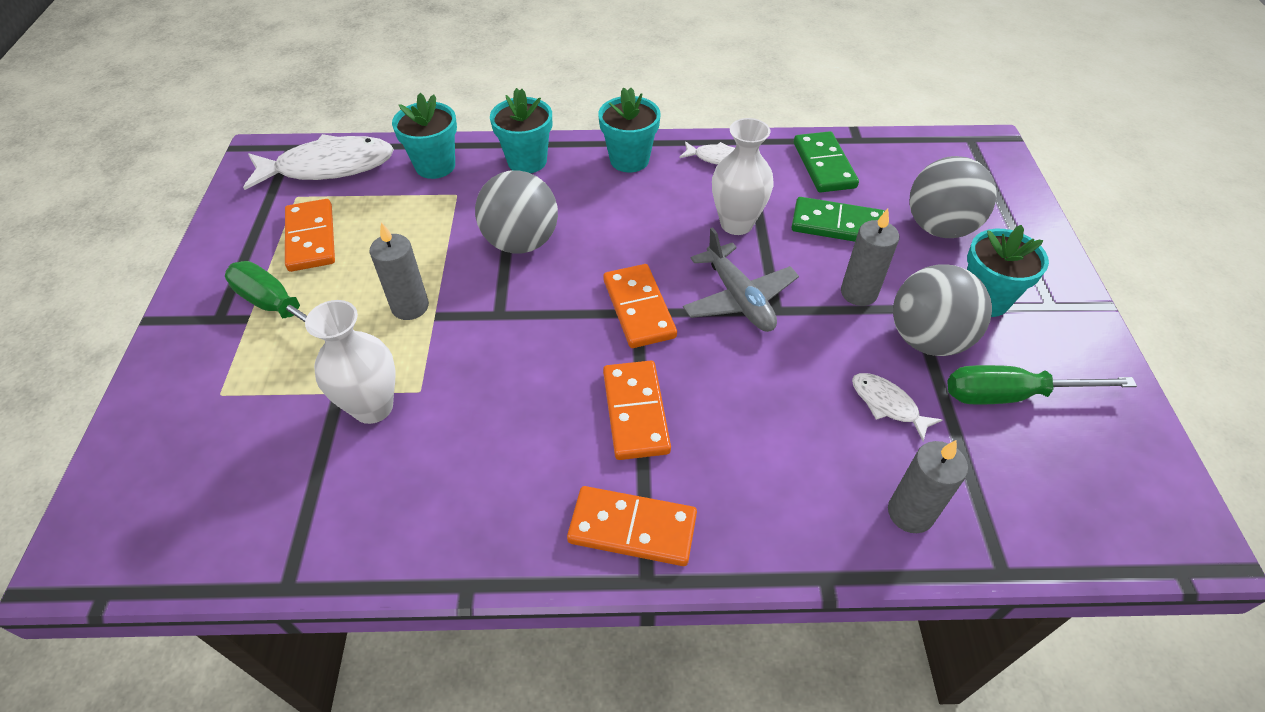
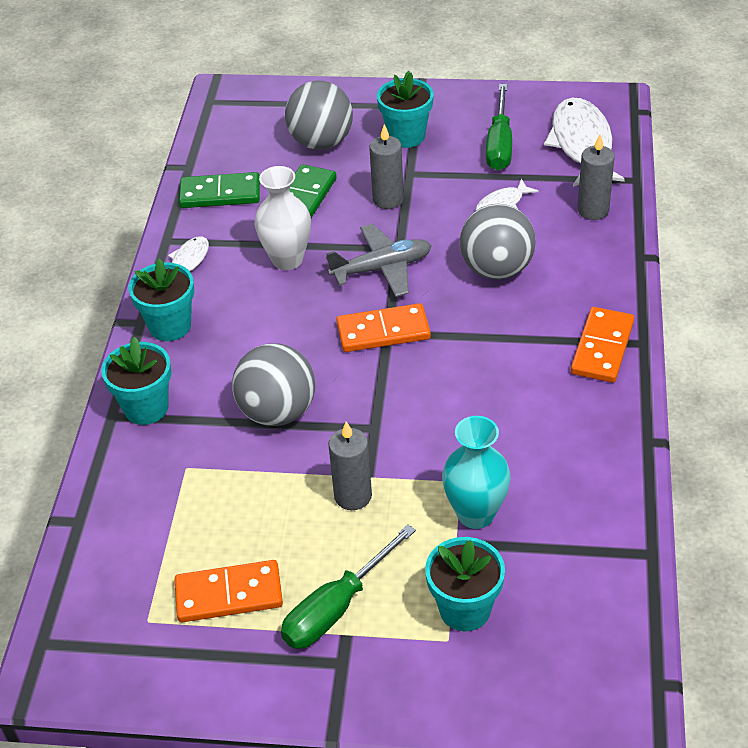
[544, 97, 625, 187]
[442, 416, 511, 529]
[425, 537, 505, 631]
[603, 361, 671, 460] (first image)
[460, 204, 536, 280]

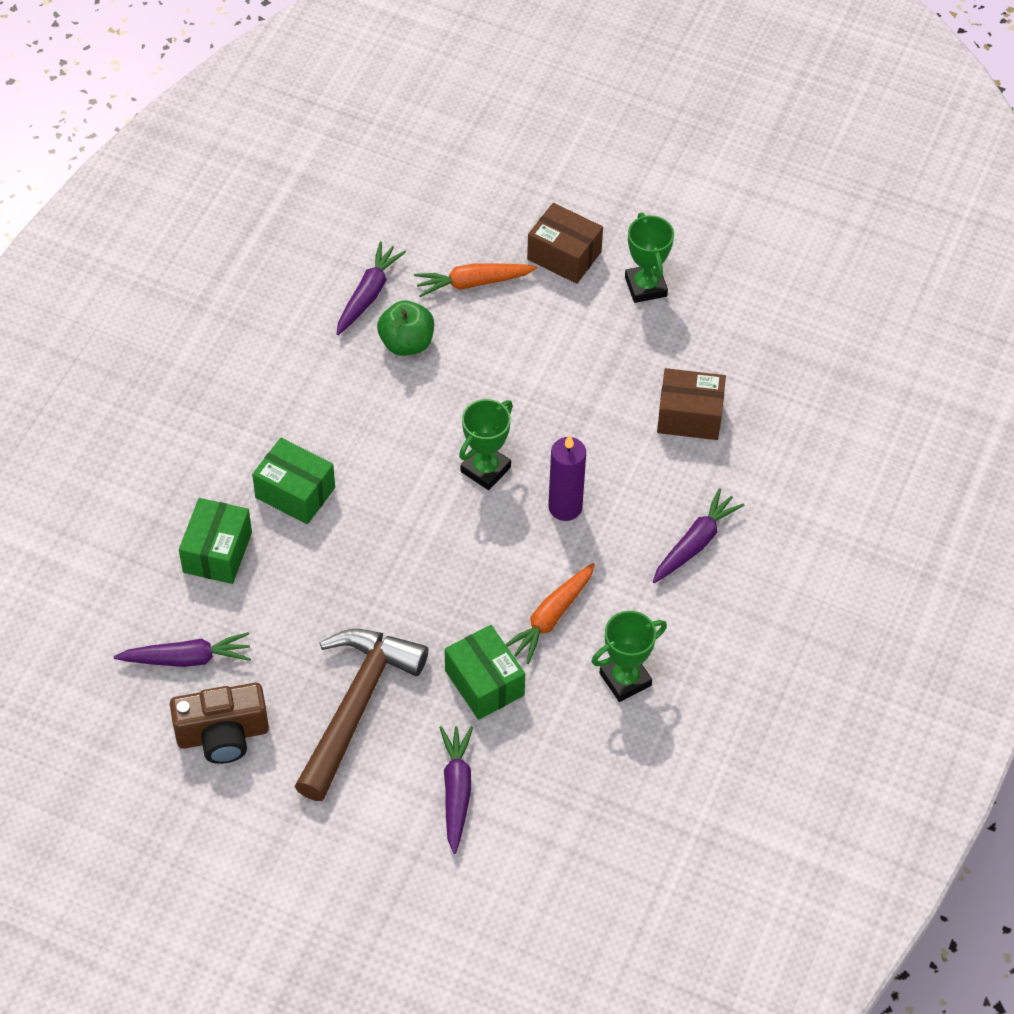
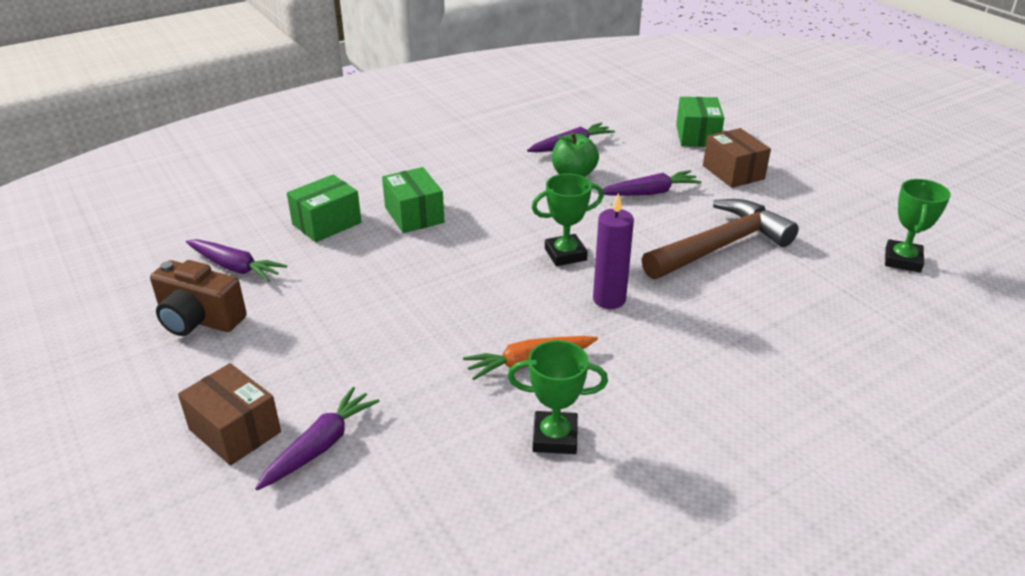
[642, 199, 799, 279]
[414, 263, 537, 297] (first image)
[676, 97, 724, 147]
[885, 179, 951, 273]
[598, 170, 702, 196]
[178, 363, 281, 466]

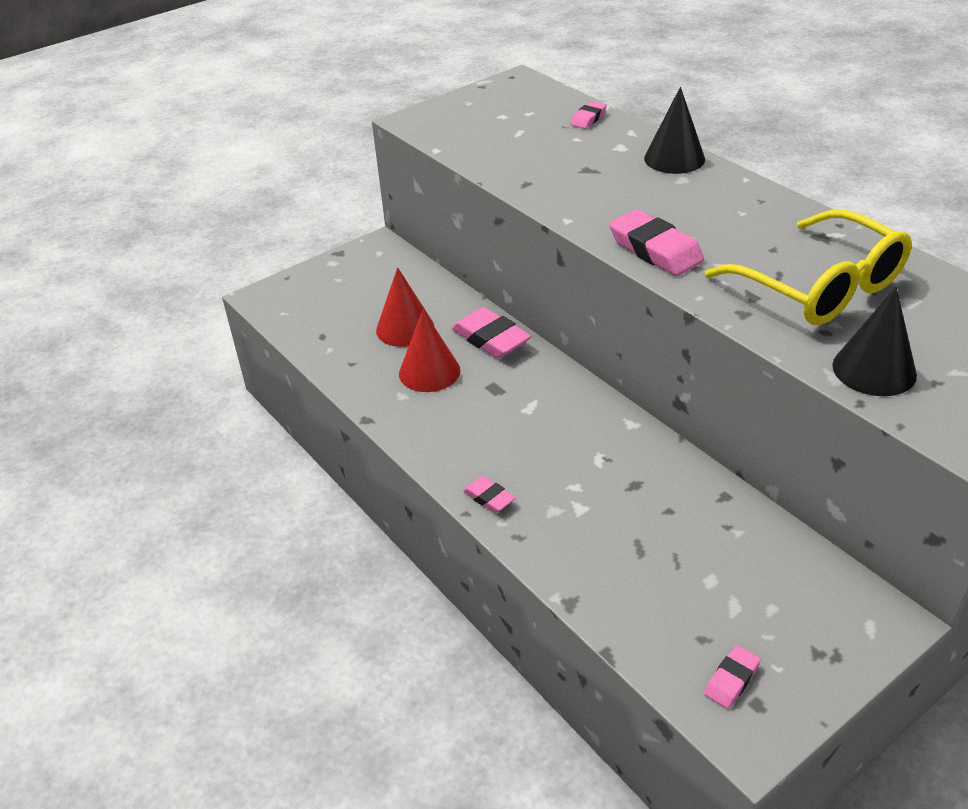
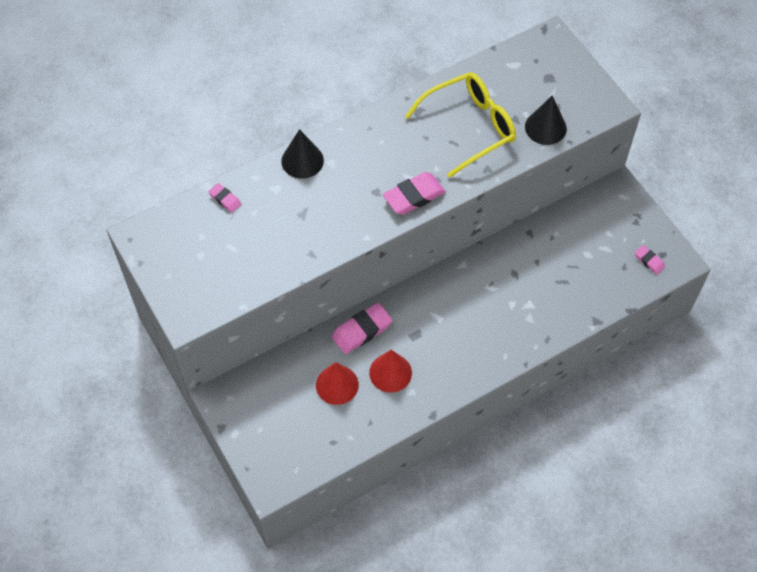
[463, 476, 515, 513] (first image)

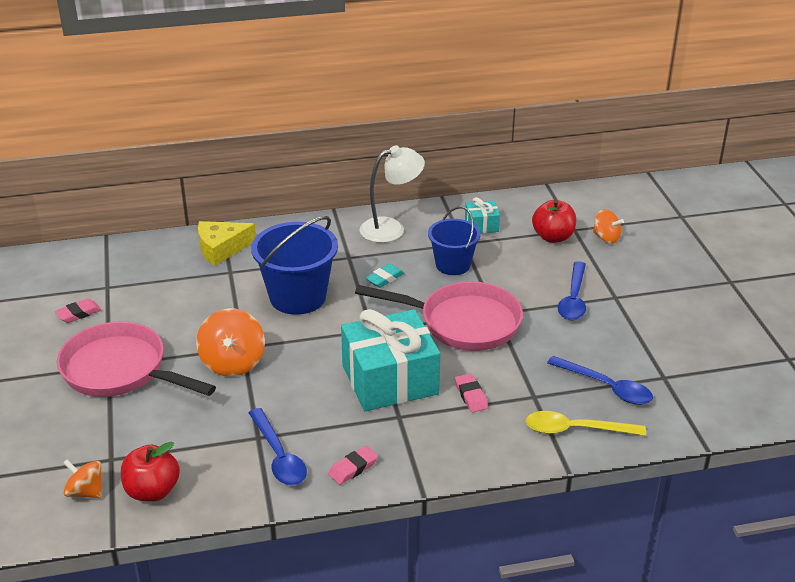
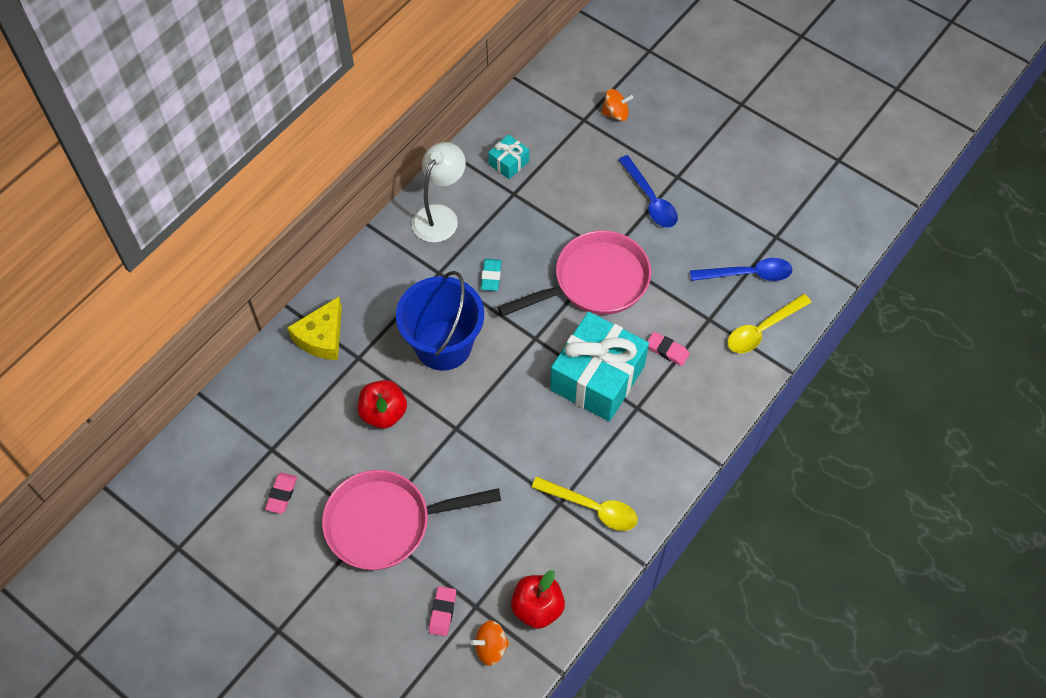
[196, 308, 265, 377] (first image)
[531, 477, 638, 531]
[429, 586, 456, 636]
[428, 206, 481, 275] (first image)
[357, 380, 407, 429]

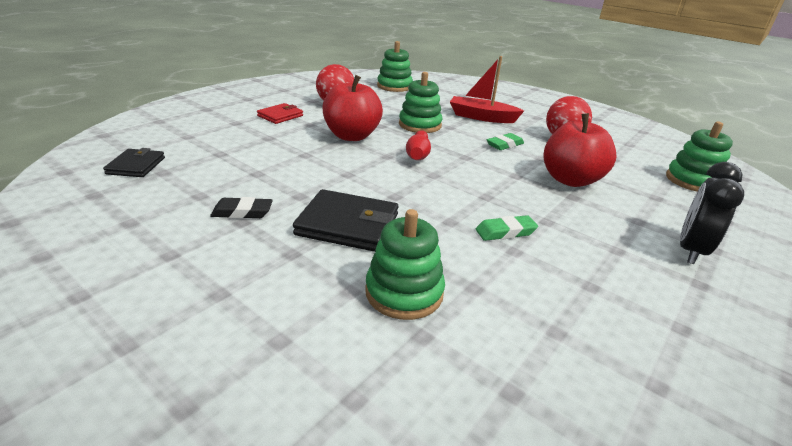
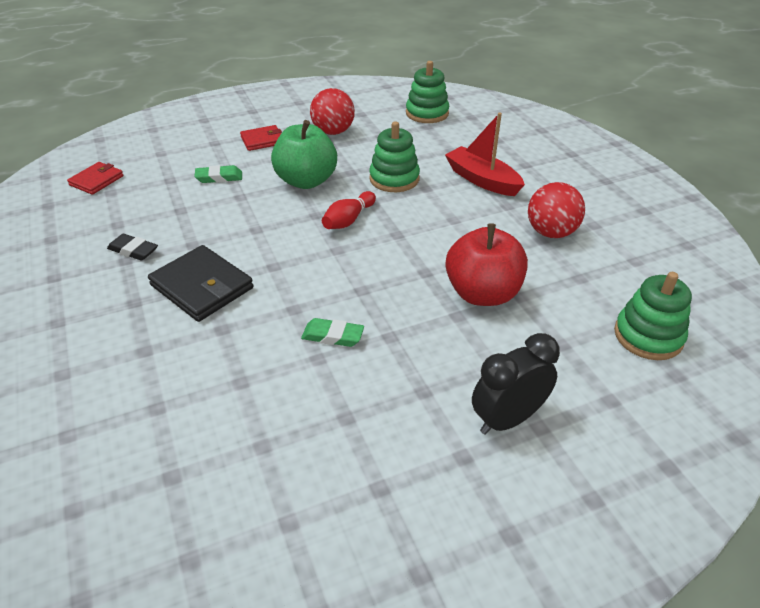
[67, 162, 124, 195]
[271, 120, 337, 189]
[365, 209, 445, 320] (first image)
[194, 165, 242, 183]

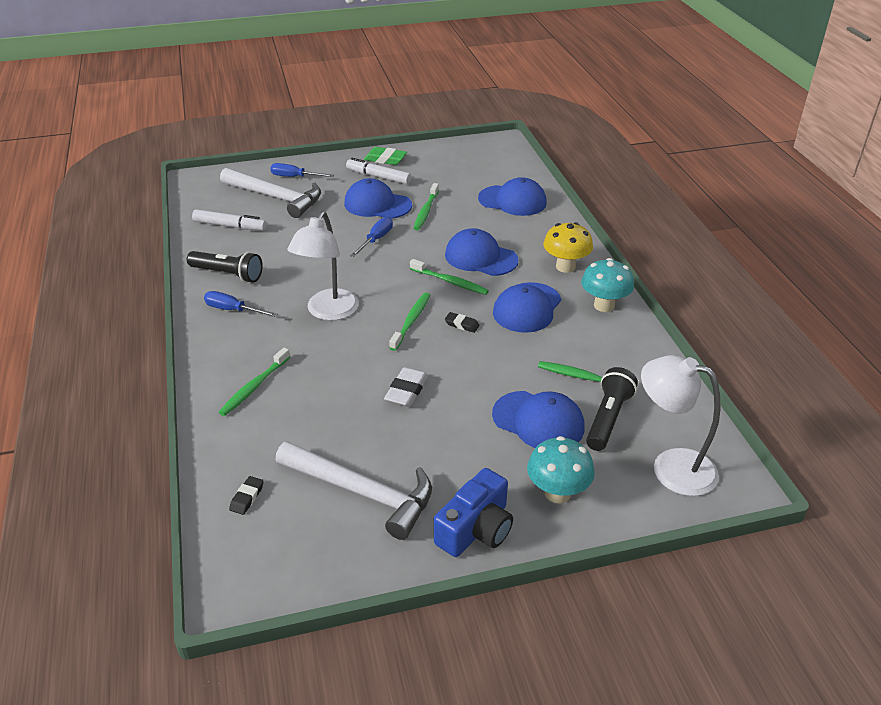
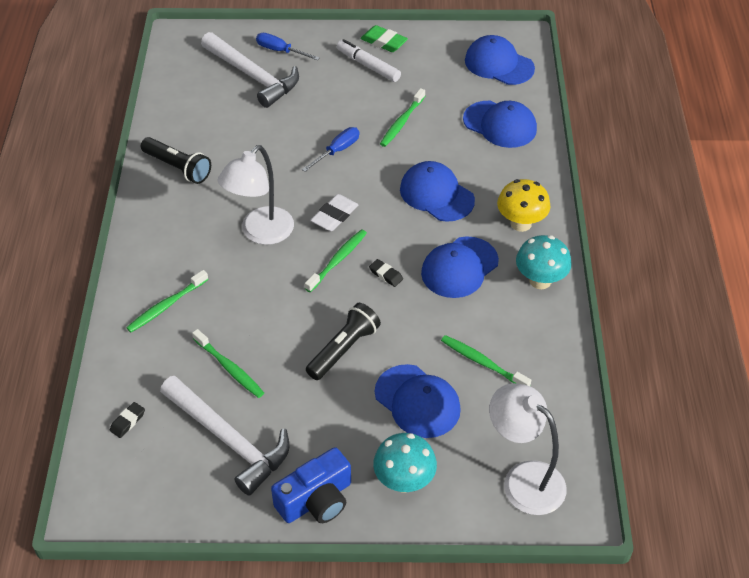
[192, 209, 267, 231] (first image)
[204, 291, 278, 317] (first image)
[465, 35, 535, 85]
[311, 194, 358, 231]
[192, 329, 264, 398]
[306, 303, 381, 380]

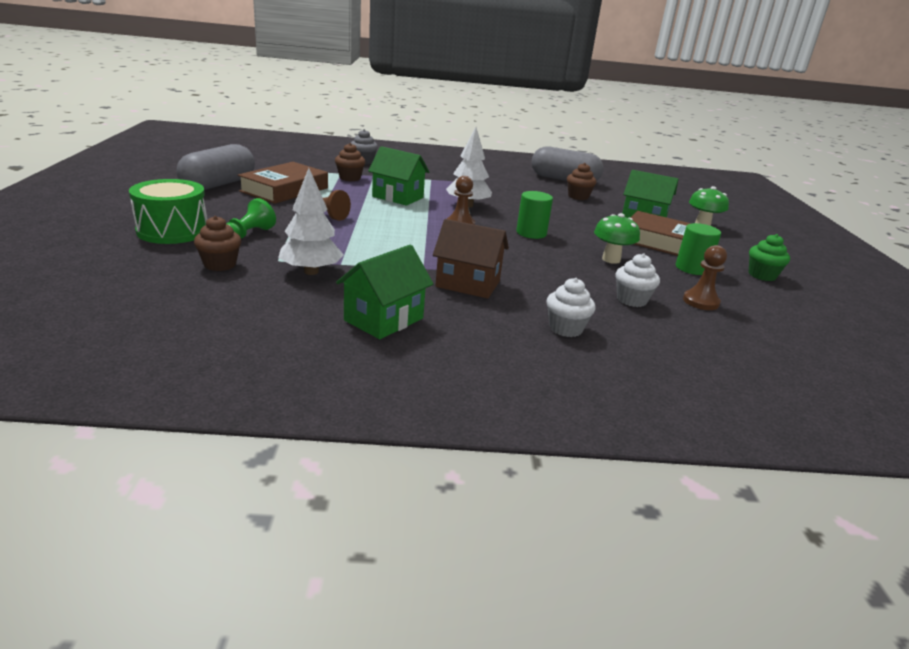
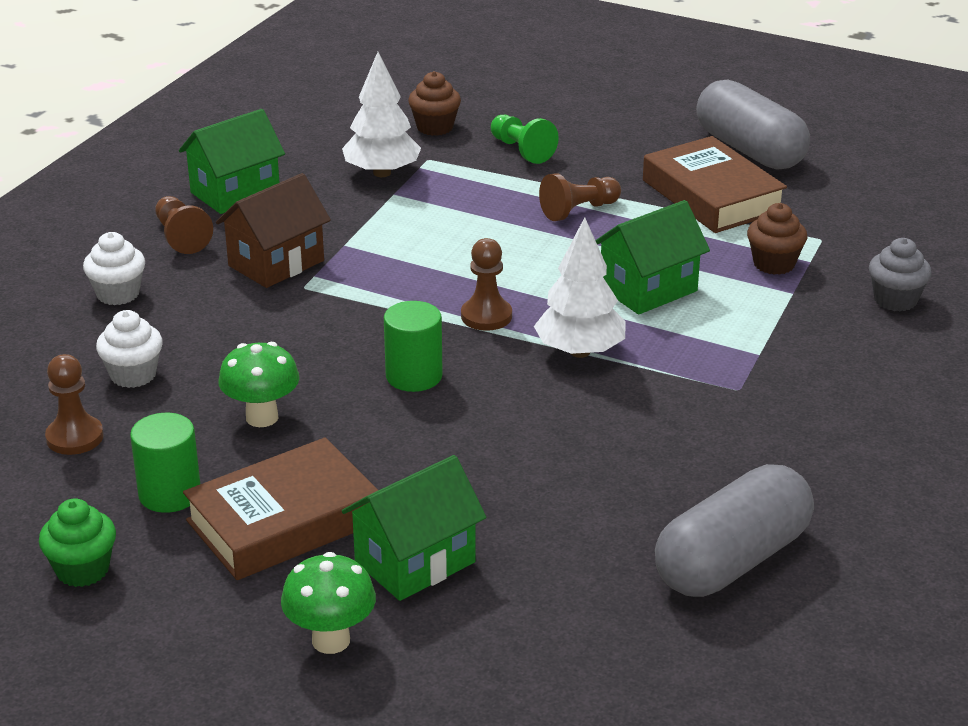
[129, 179, 207, 244] (first image)
[179, 109, 285, 214]
[567, 163, 597, 200] (first image)
[155, 196, 213, 254]

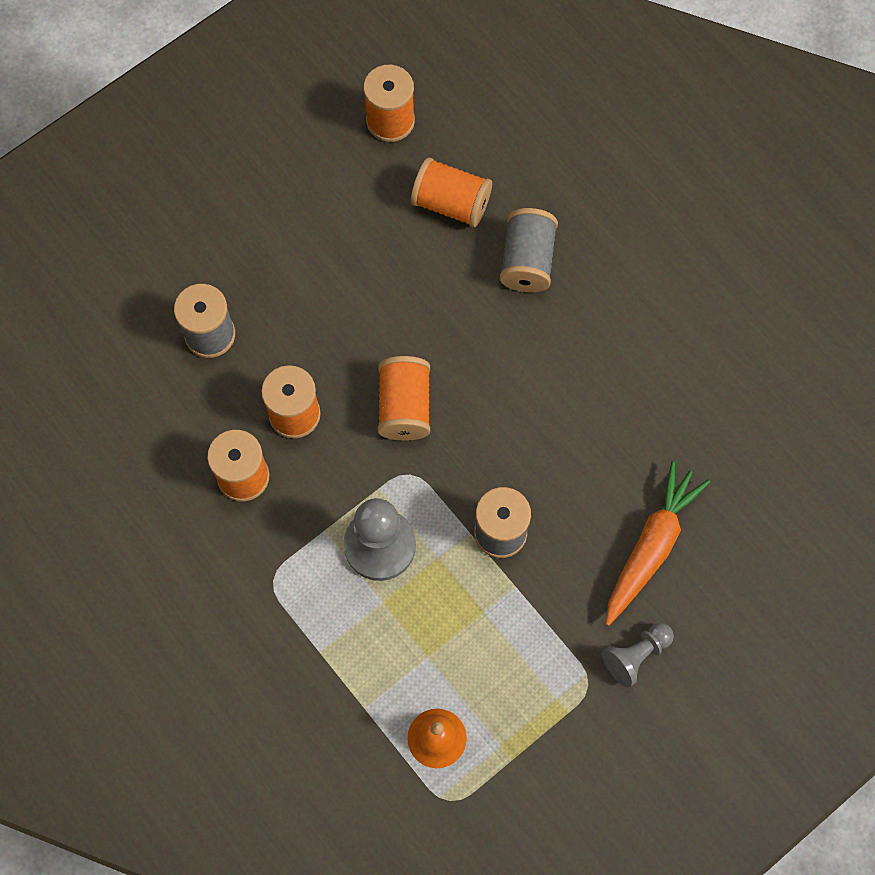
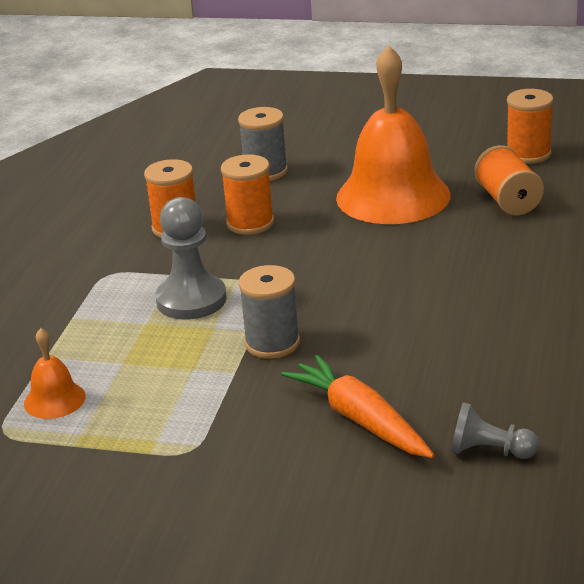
[377, 356, 430, 441] (first image)
[500, 208, 558, 292] (first image)
[451, 402, 539, 459]
[281, 355, 435, 458]
[336, 45, 451, 224]

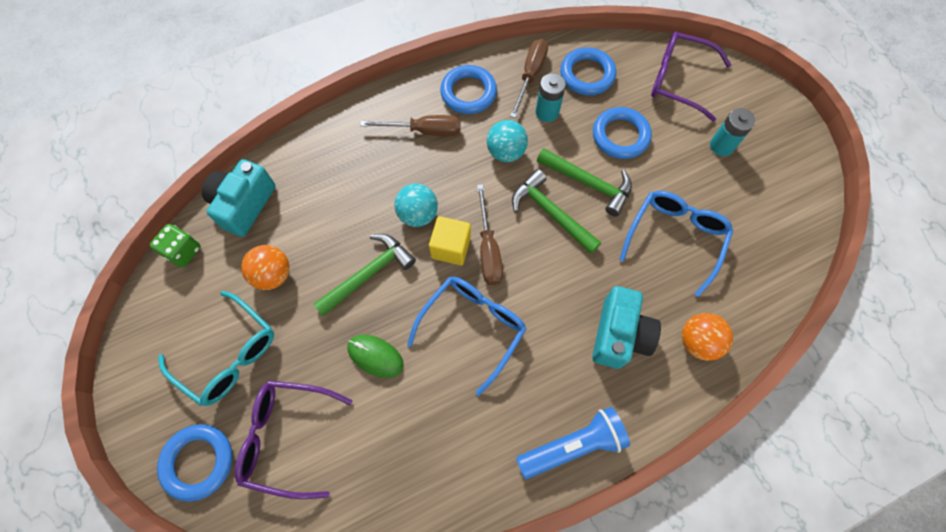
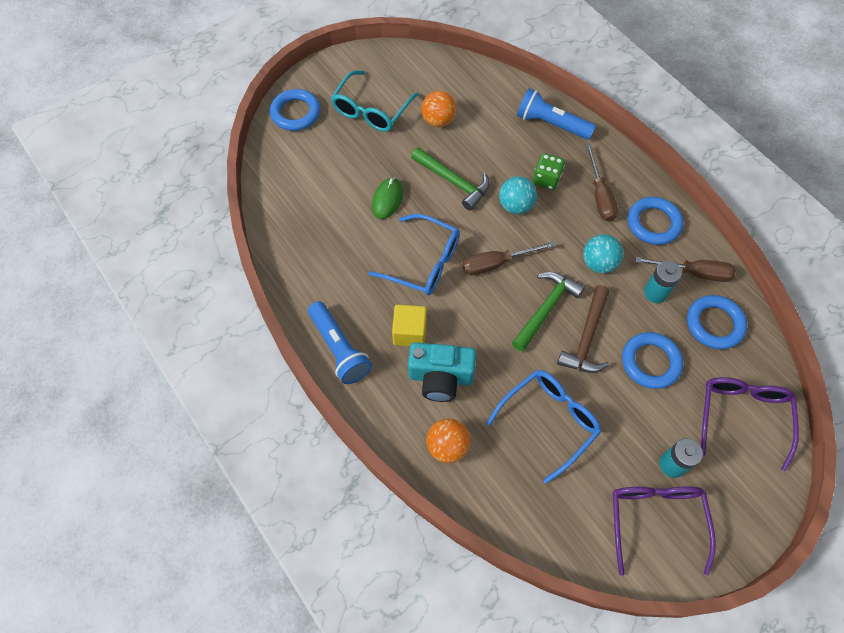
[533, 153, 565, 190]
[202, 159, 276, 237] (first image)
[612, 486, 716, 576]
[392, 305, 427, 346]
[557, 285, 610, 373]
[487, 370, 601, 484]
[517, 88, 596, 140]

